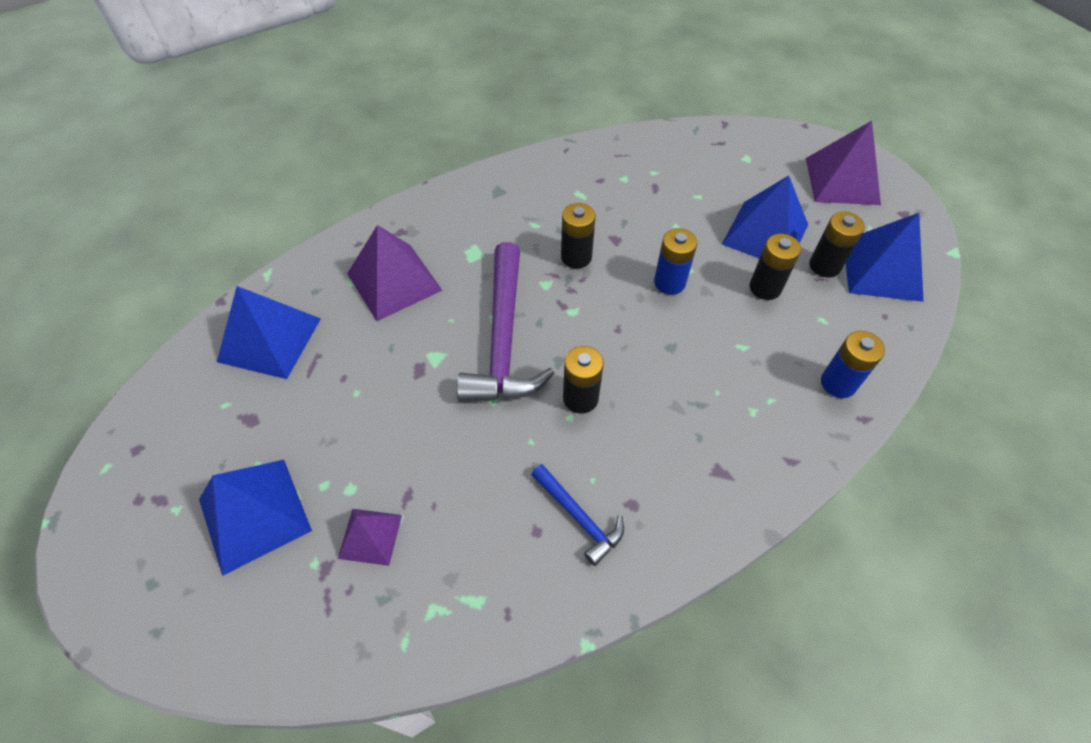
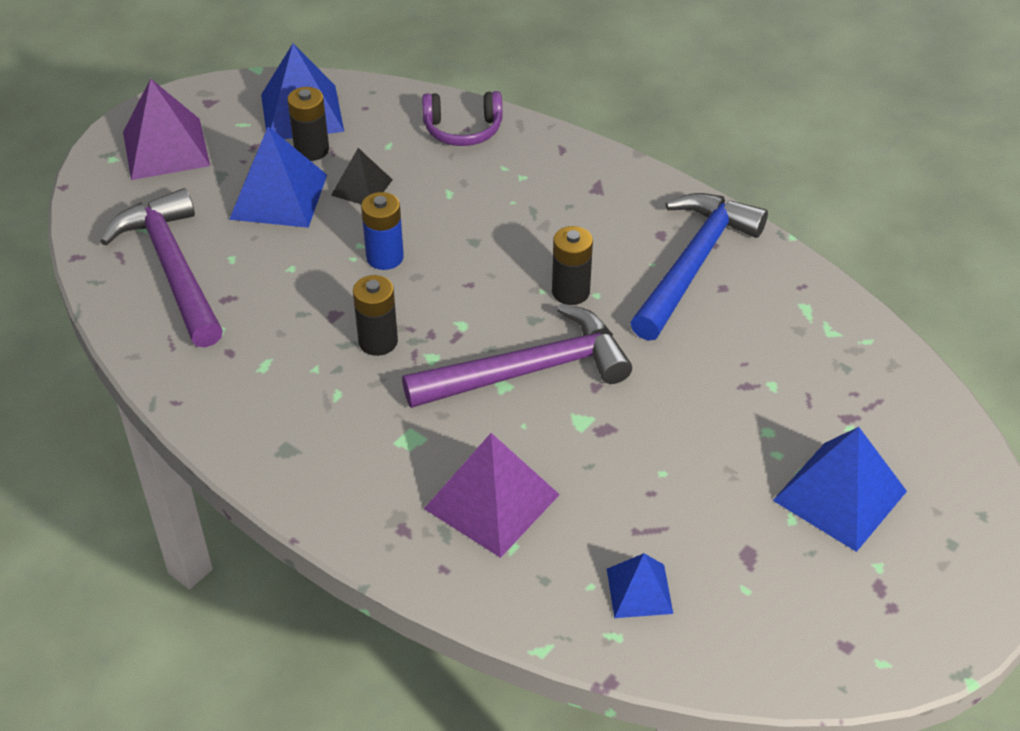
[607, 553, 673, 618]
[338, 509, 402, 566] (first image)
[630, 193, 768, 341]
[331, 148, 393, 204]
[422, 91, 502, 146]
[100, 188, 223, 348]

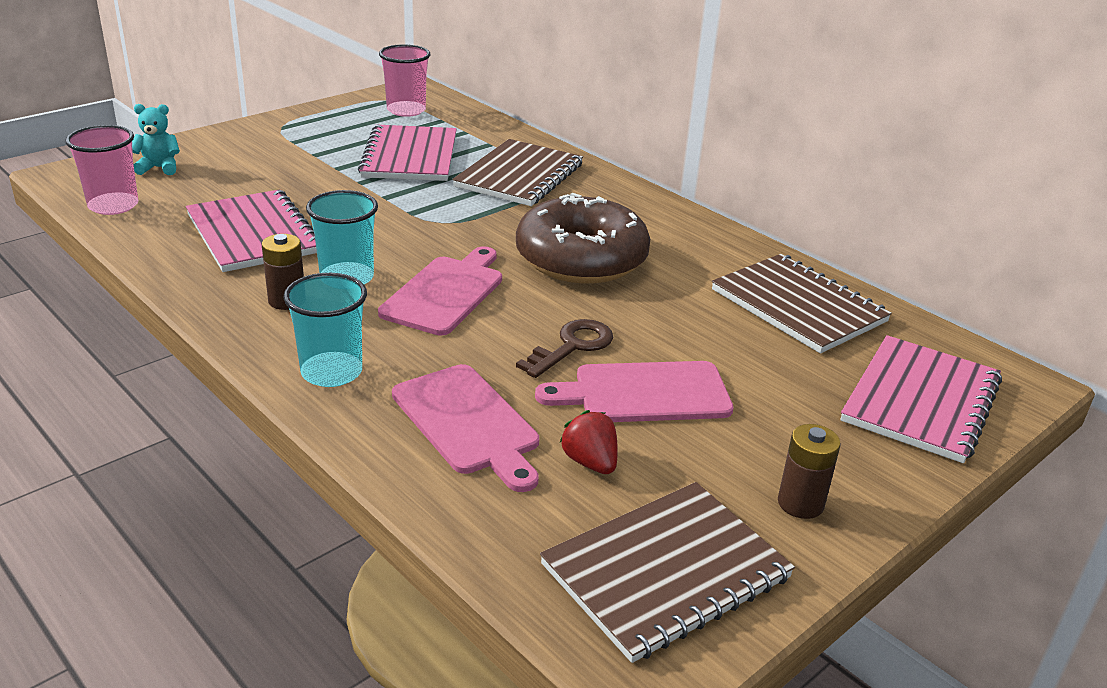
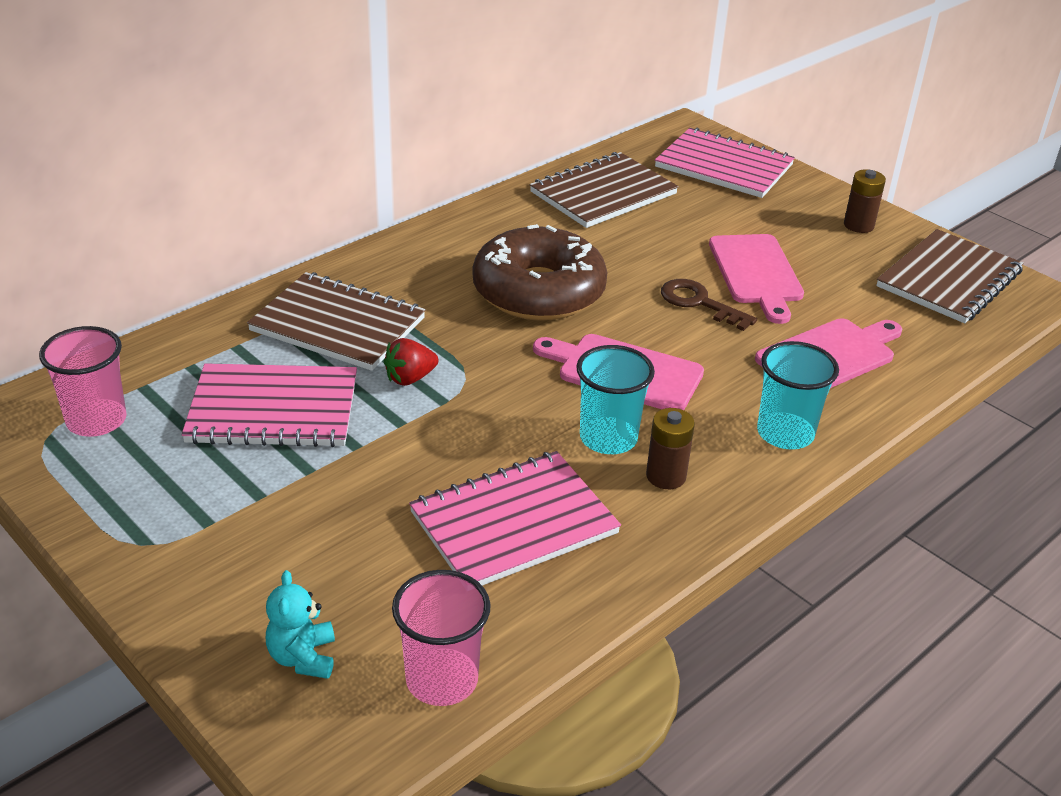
[876, 229, 1024, 323]
[384, 338, 439, 386]

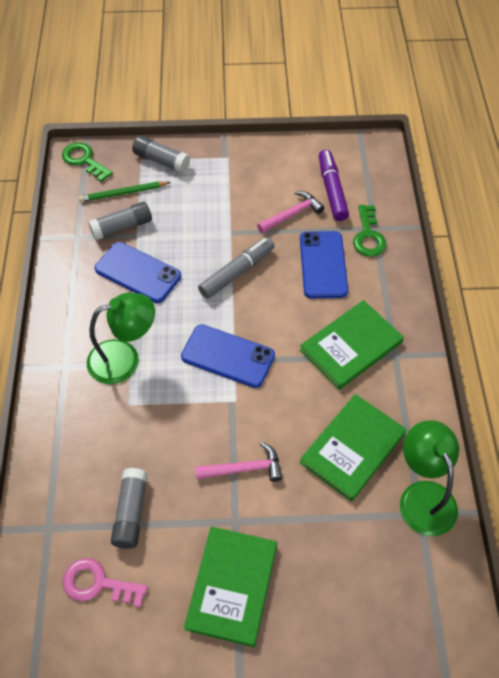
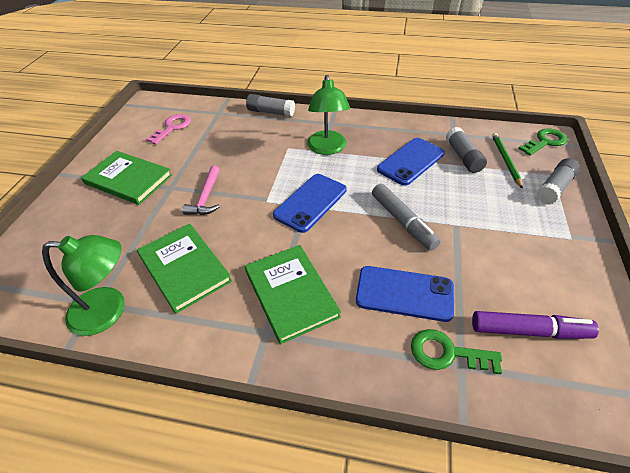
[246, 94, 295, 117]
[257, 191, 325, 233] (first image)

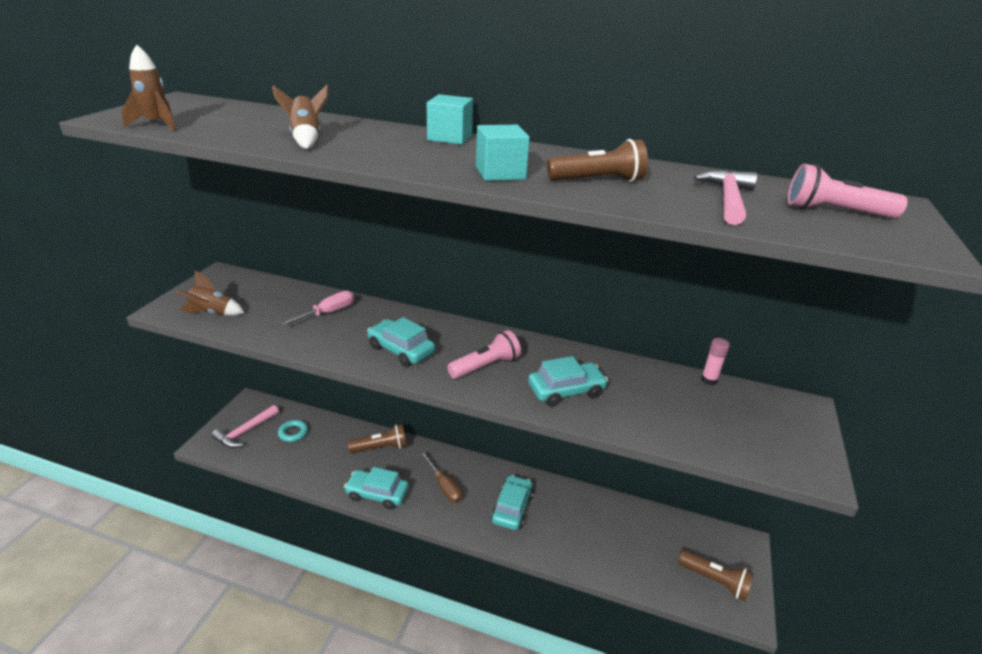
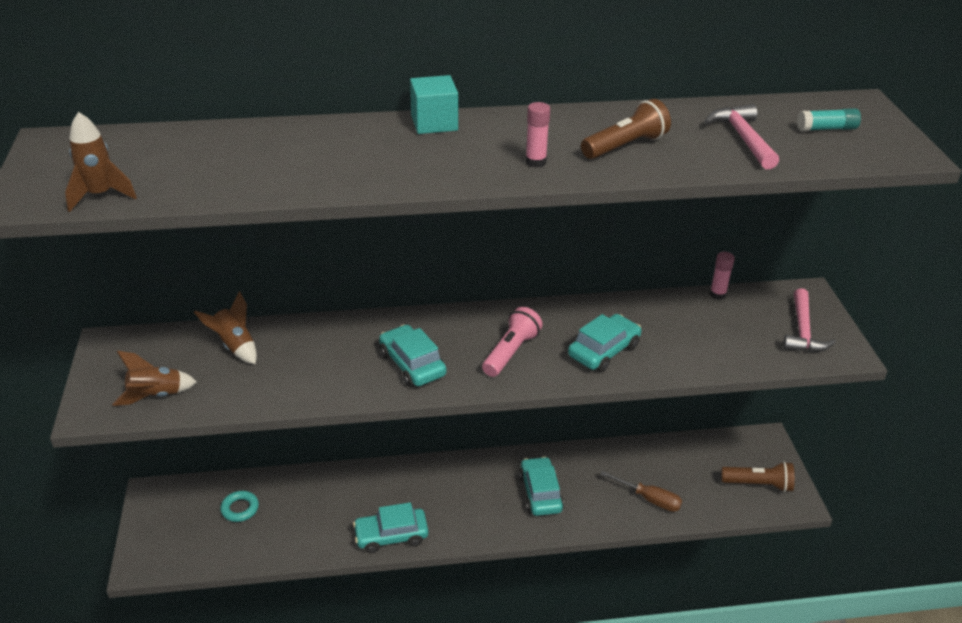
[783, 288, 836, 352]
[194, 291, 257, 364]
[280, 291, 354, 326] (first image)
[348, 424, 407, 453] (first image)
[379, 325, 447, 387]
[600, 471, 682, 512]
[525, 102, 550, 168]
[797, 108, 861, 131]

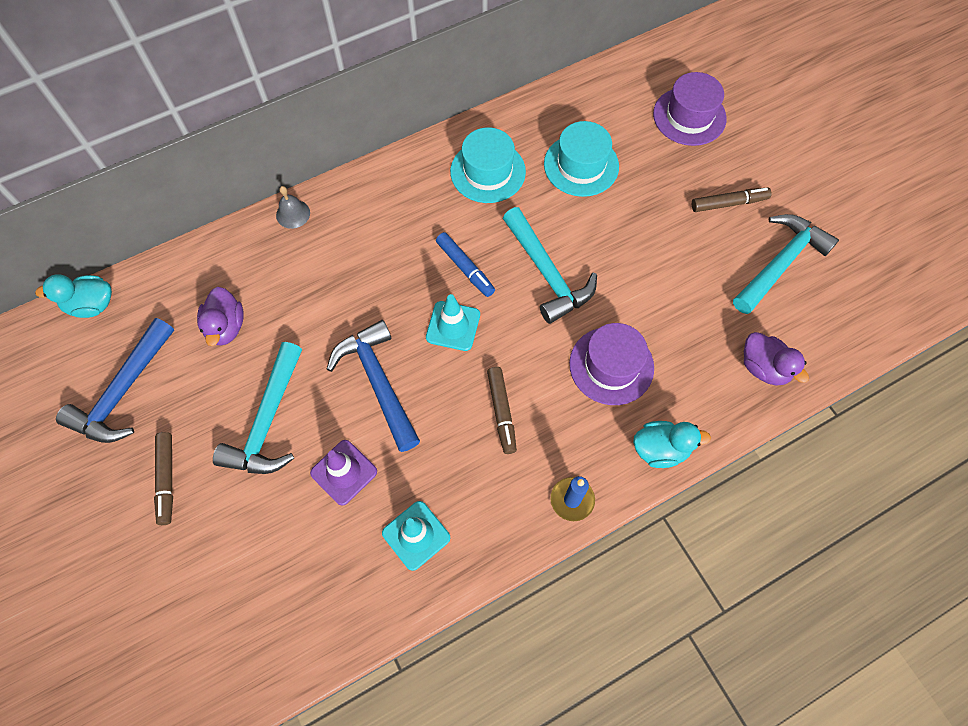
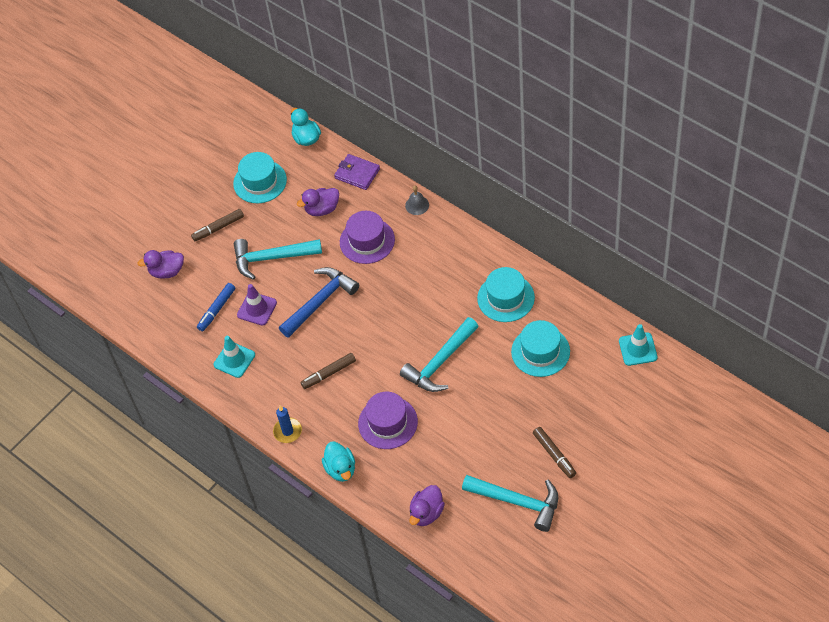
[233, 152, 287, 203]
[619, 324, 657, 366]
[197, 283, 235, 331]
[340, 211, 395, 264]
[137, 250, 184, 279]
[334, 154, 380, 190]

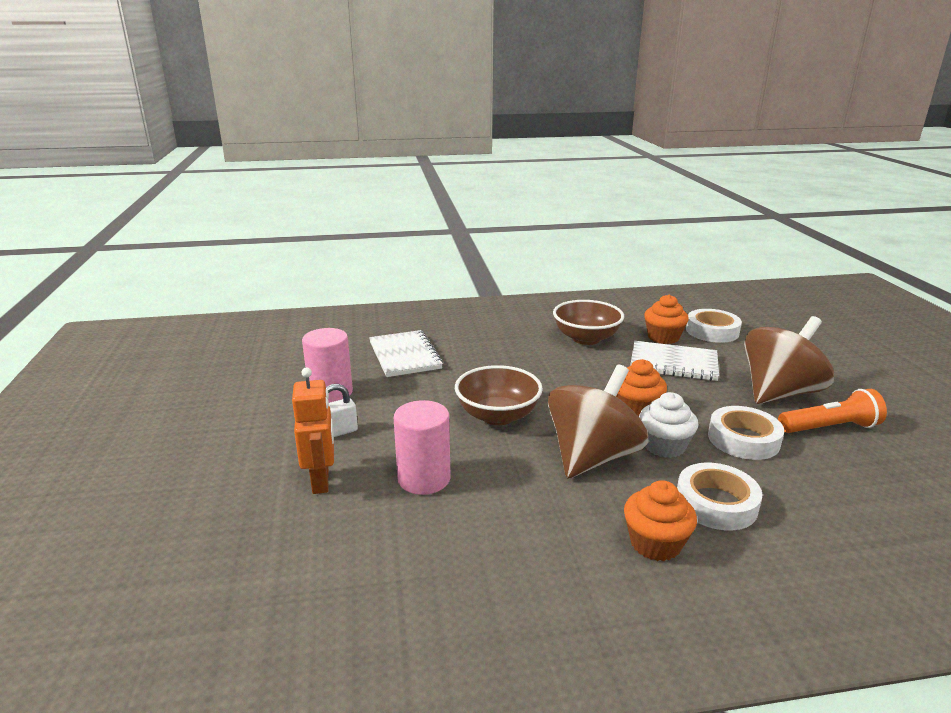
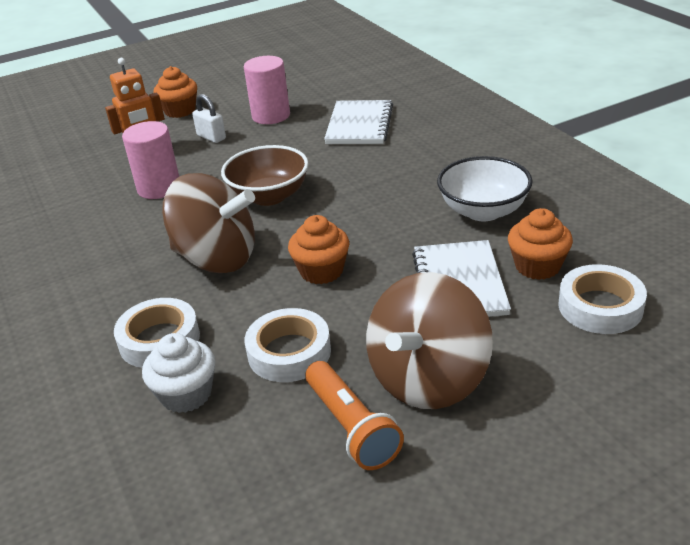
[324, 100, 393, 144]
[437, 156, 533, 221]
[153, 66, 197, 118]
[142, 333, 215, 413]
[366, 272, 493, 409]

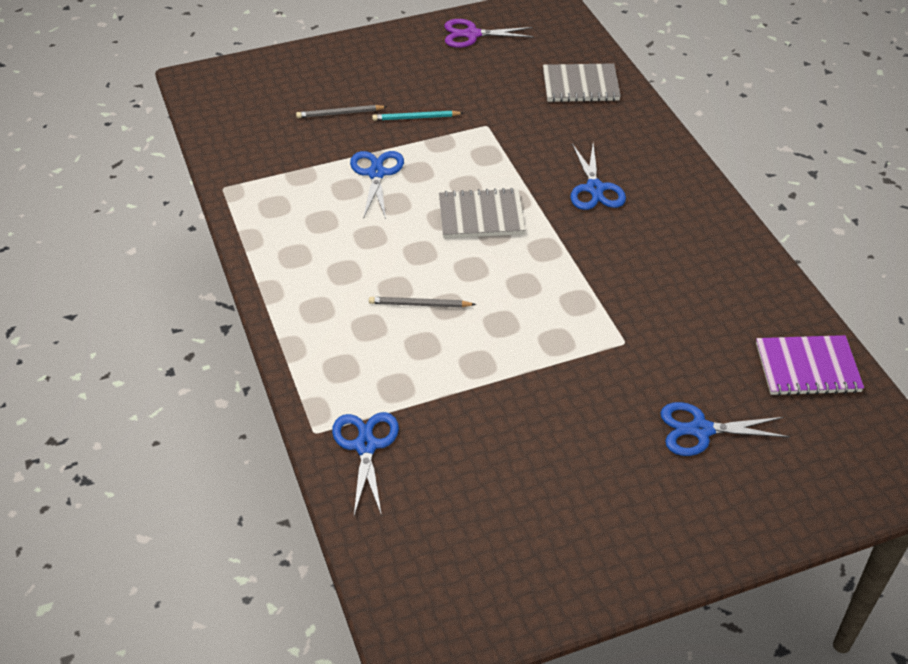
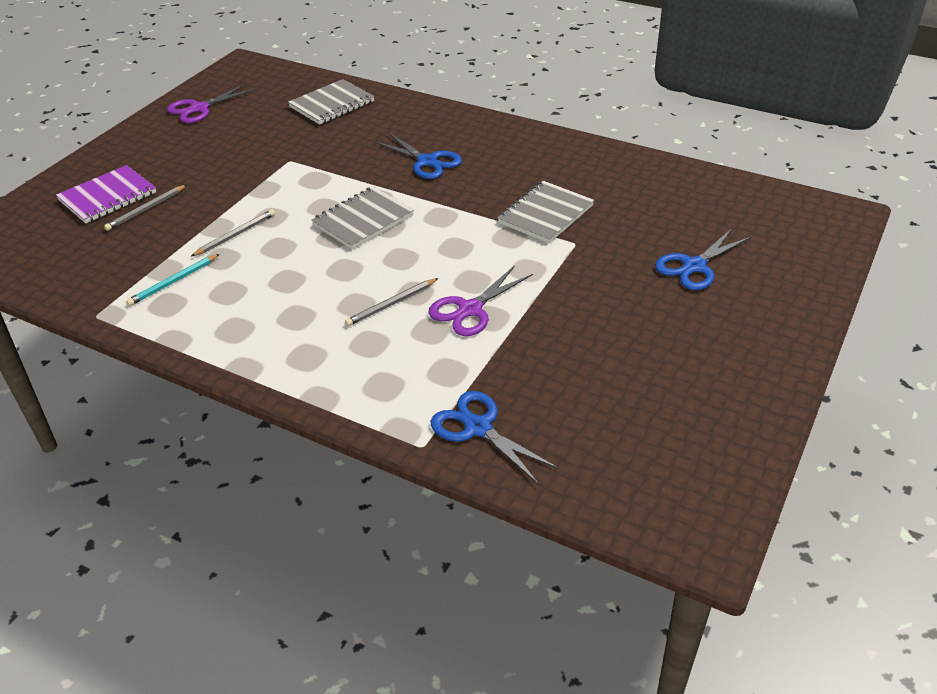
[190, 209, 275, 257]
[126, 254, 220, 306]
[56, 165, 156, 223]
[428, 265, 533, 336]
[497, 181, 594, 243]

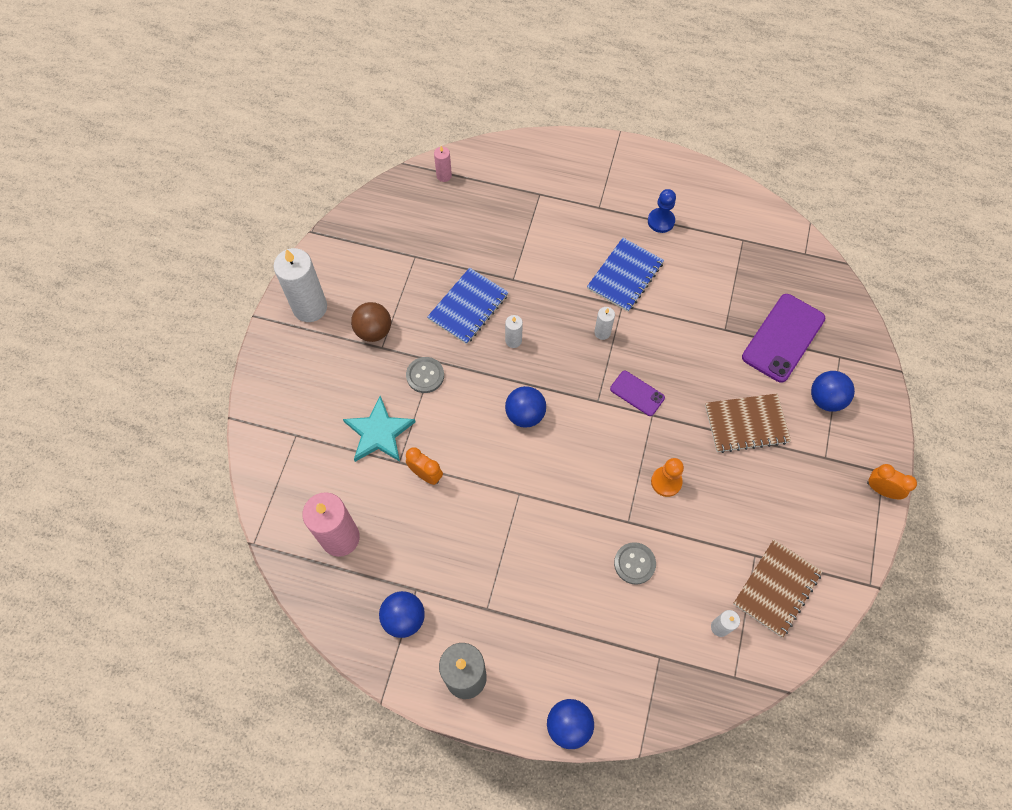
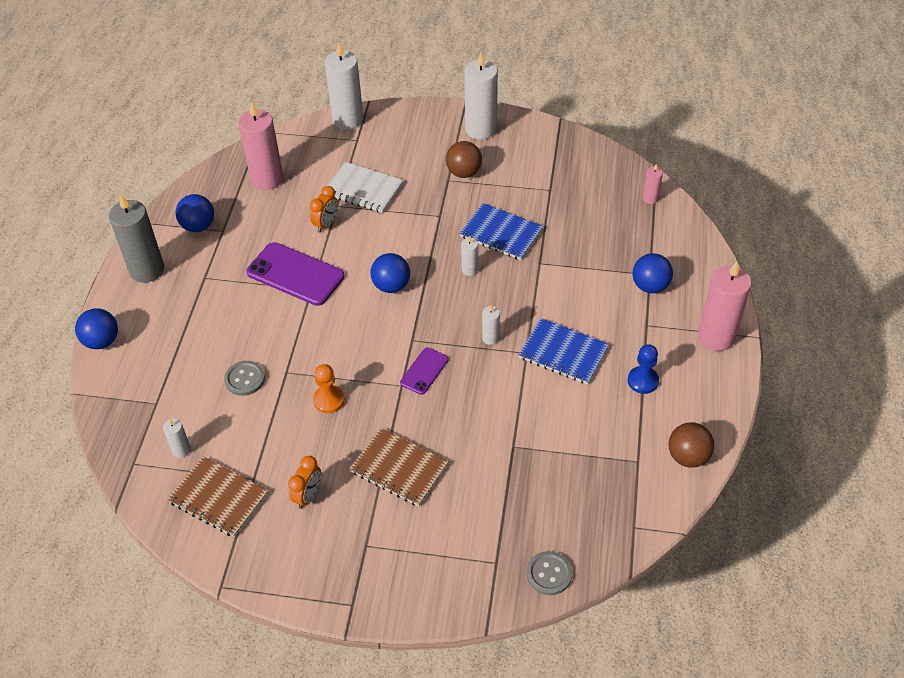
[327, 162, 403, 213]
[526, 551, 572, 595]
[350, 428, 449, 506]
[246, 242, 345, 306]
[632, 253, 673, 293]
[288, 456, 321, 509]
[325, 42, 363, 130]
[668, 422, 714, 468]
[698, 261, 752, 351]

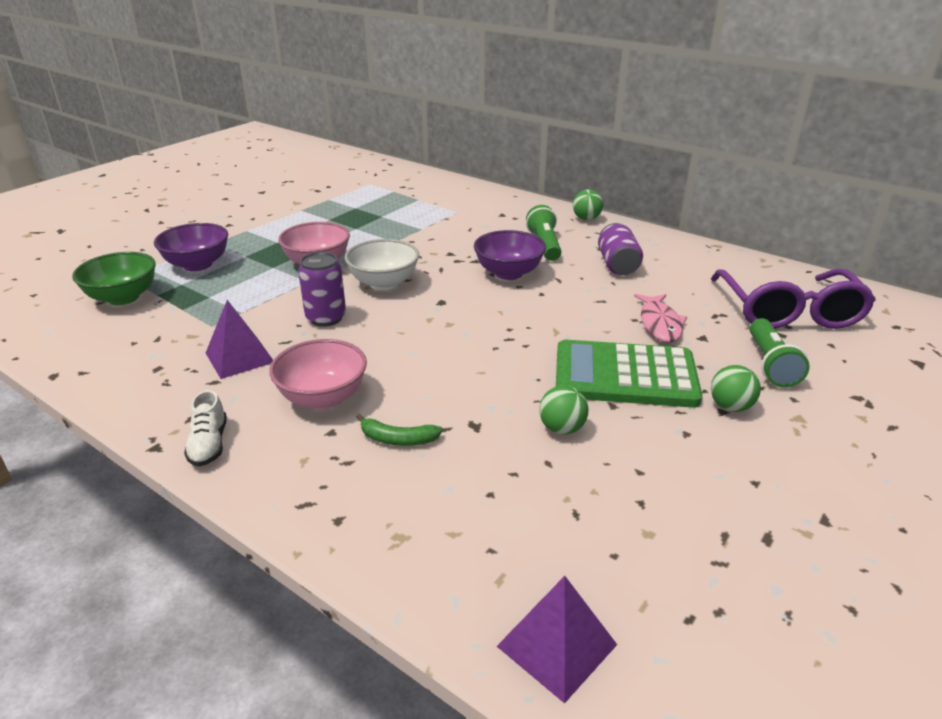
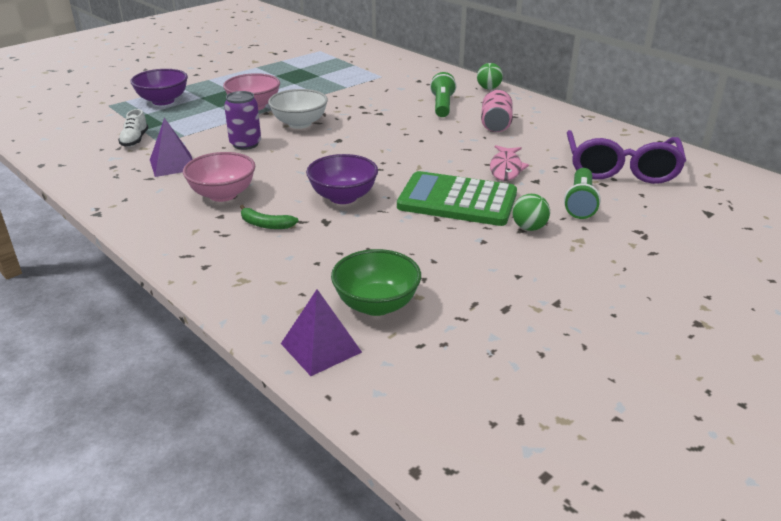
[331, 249, 421, 316]
[118, 109, 148, 147]
[306, 154, 378, 204]
[539, 386, 588, 434] (first image)
[481, 89, 513, 132]

